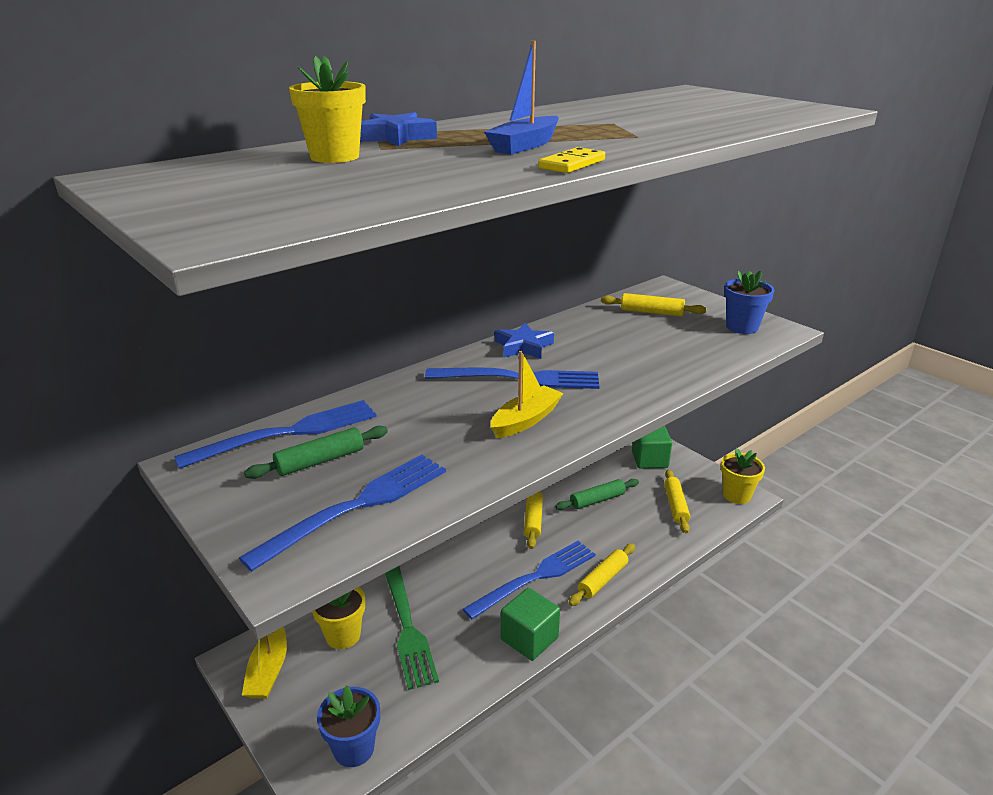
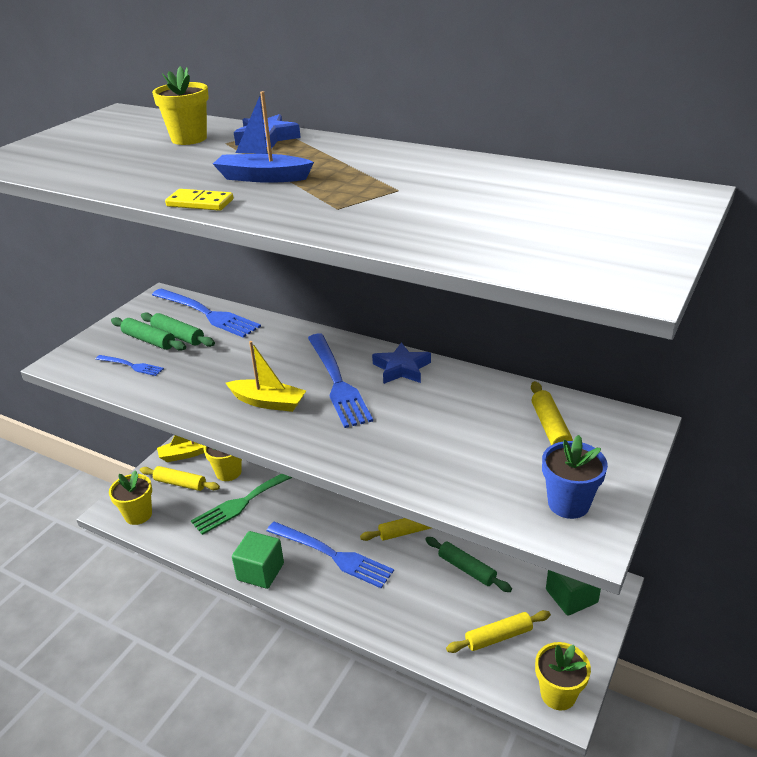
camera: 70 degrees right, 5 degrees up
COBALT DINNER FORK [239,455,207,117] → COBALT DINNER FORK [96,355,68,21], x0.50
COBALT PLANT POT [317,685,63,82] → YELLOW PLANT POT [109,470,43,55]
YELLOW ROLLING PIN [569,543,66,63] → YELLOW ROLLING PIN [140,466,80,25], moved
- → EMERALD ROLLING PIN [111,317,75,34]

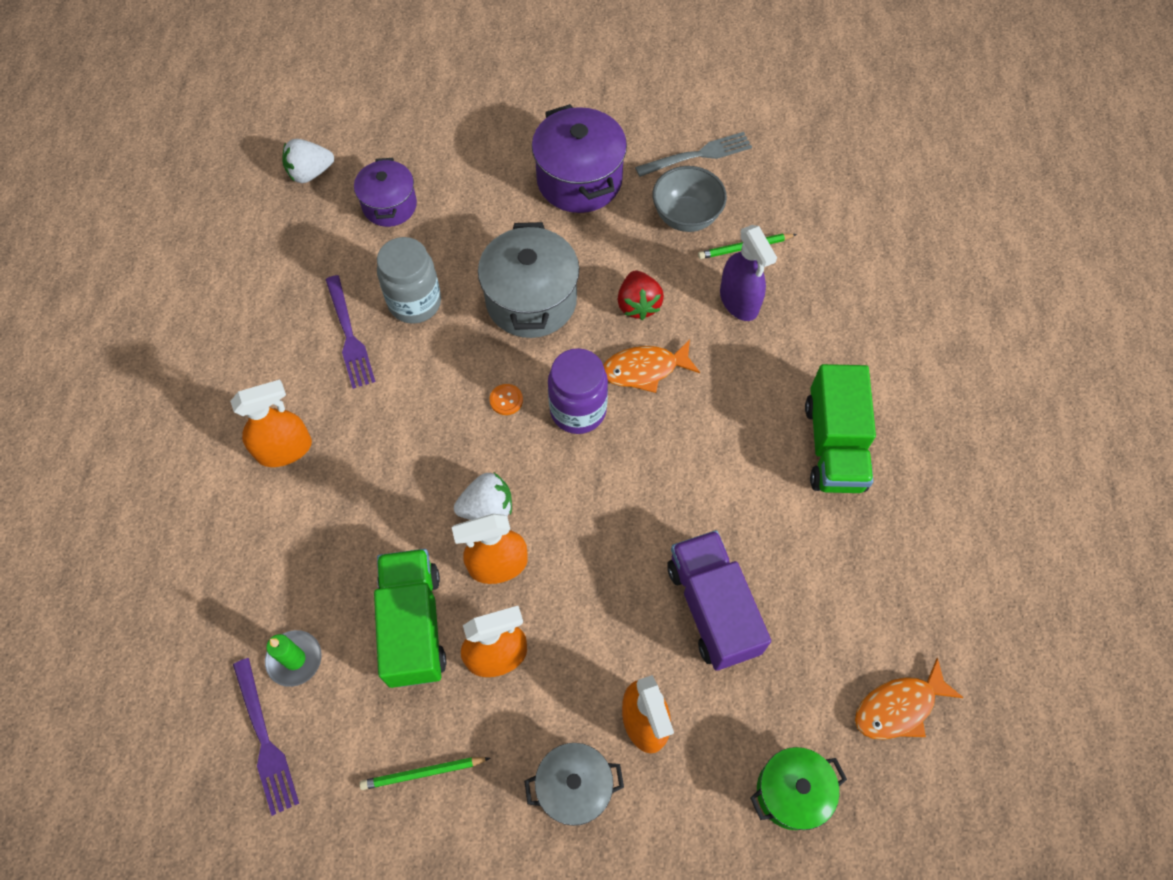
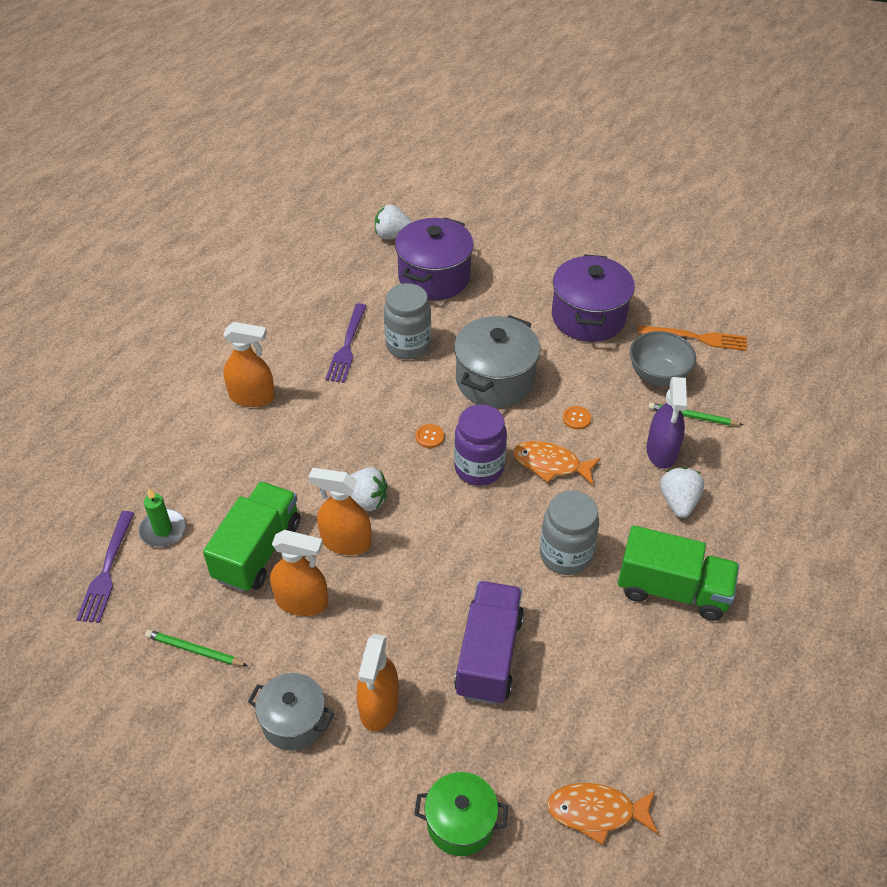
camera: 30 degrees right, 15 degrees down
VIOLET STOCKPOT [354,158,63,69] → VIOLET STOCKPOT [395,217,79,83], x1.59
CRIMSON STRAWBERRY [617,270,47,50] → ORANGE-COLOURED SHIRT BUTTON [563,406,28,24]
GREY DINNER FORK [635,132,117,45] → ORANGE-COLOURED DINNER FORK [638,325,109,26]
EMERALD TOY TRUCK [805,364,71,129] → EMERALD TOY TRUCK [618,525,121,96], 105 degrees counterclockwise
- → GREY PRESERVE JAR [540,490,59,85]
- → WHITE STRAWBERRY [660,467,44,51]

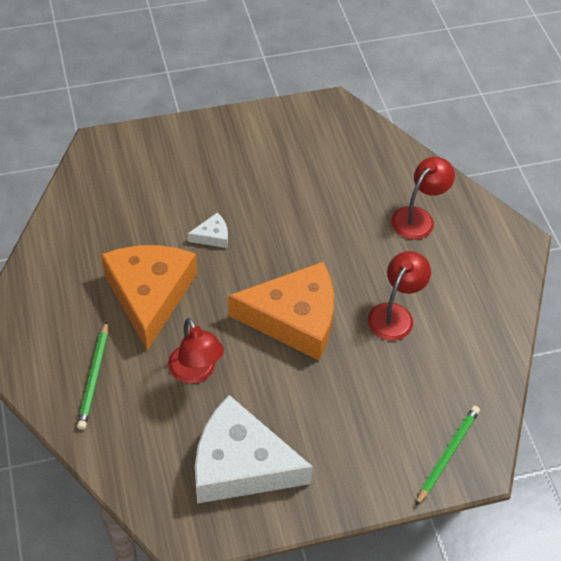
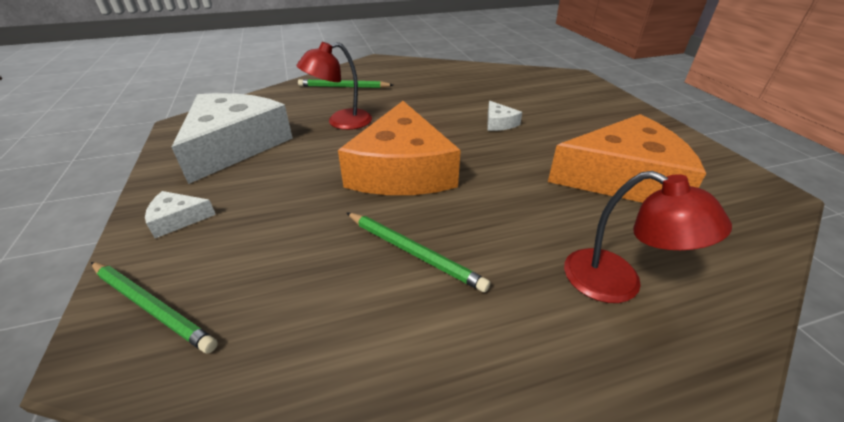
camera: 90 degrees right, 15 degrees down
ORANGE-COLOURED PIECE OF CHEESE [101,245,96,106] → ORANGE-COLOURED PIECE OF CHEESE [548,114,158,89], moved
CRIMSON LAMP [368,251,63,90] → EMERALD WOODEN PENCIL [346,212,144,80]
- → WHITE PIECE OF CHEESE [145,191,71,47]

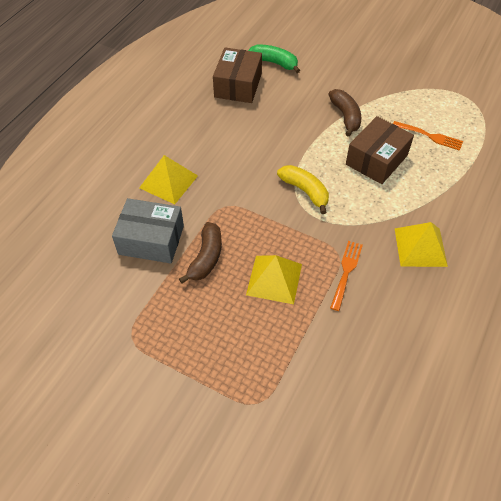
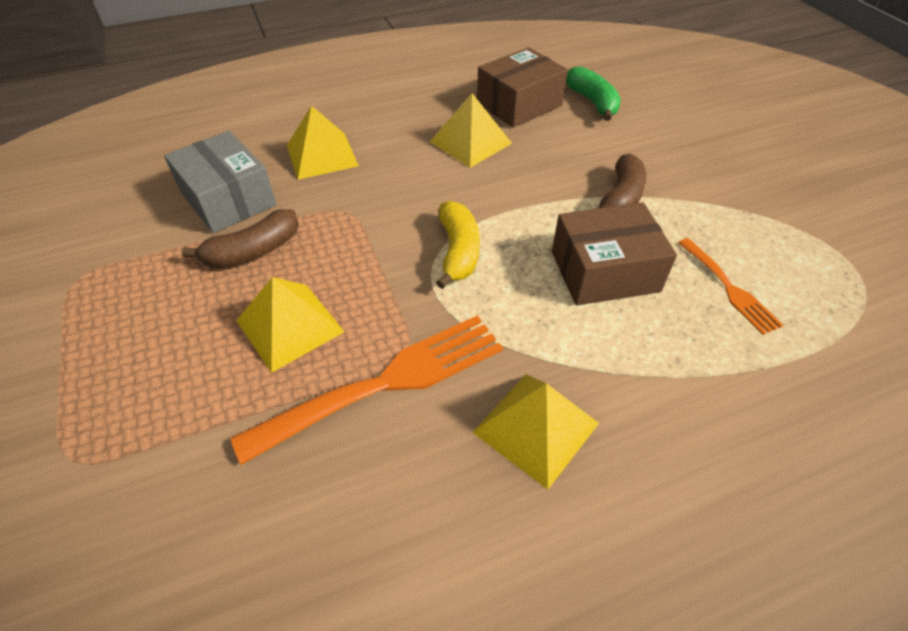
camera: 40 degrees right, 5 degrees down
ORANGE-COLOURED DINNER FORK [330,241,33,70] → ORANGE-COLOURED DINNER FORK [231,315,272,150], x1.82
- → YELLOW PYRAMID SHAPE [430,93,82,75]

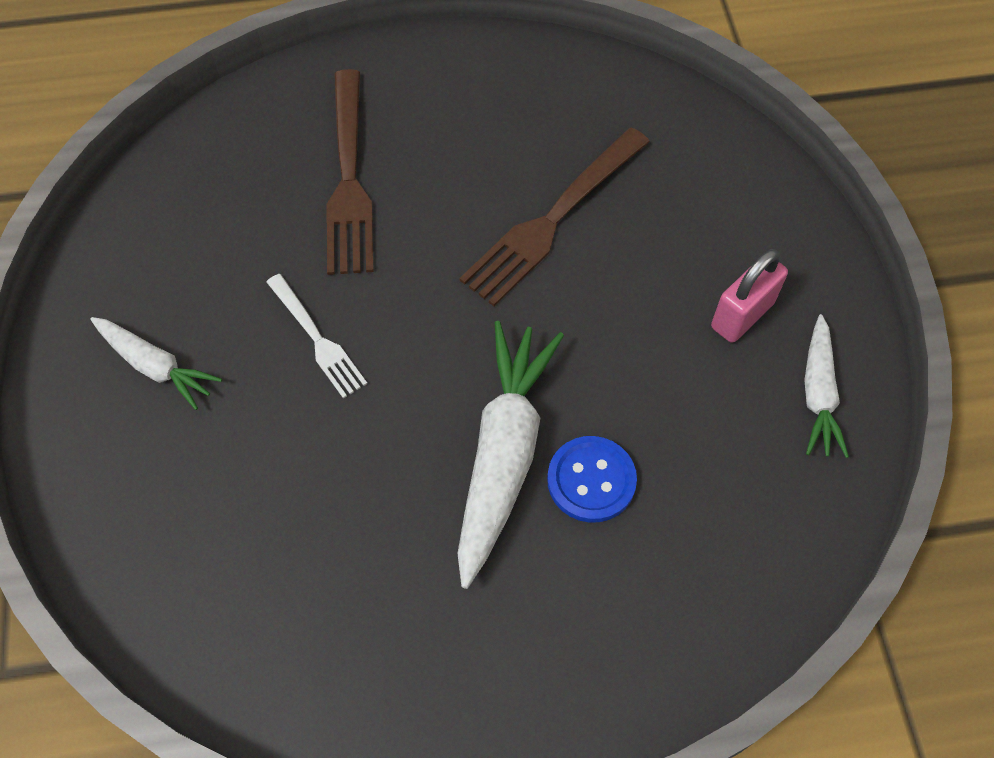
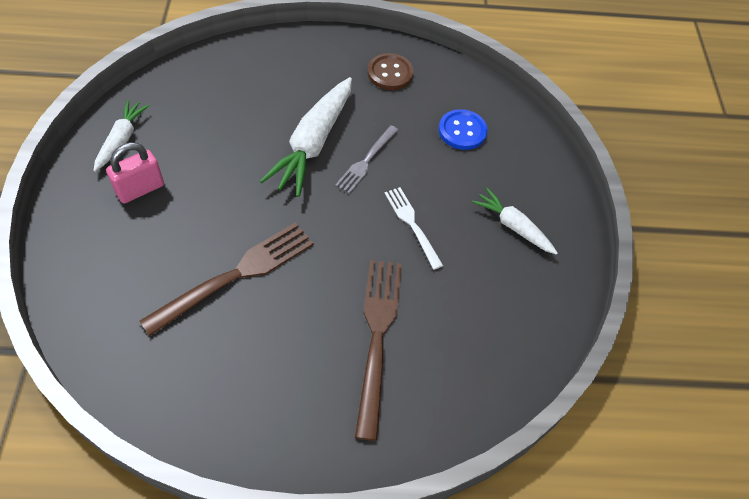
camera: 175 degrees left, 5 degrees down
COBALT SHIRT BUTTON [547,436,90,87] → COBALT SHIRT BUTTON [439,109,49,41], moved
- → GREY DINNER FORK [335,125,63,69]
- → BROWN SHIRT BUTTON [368,53,46,37]

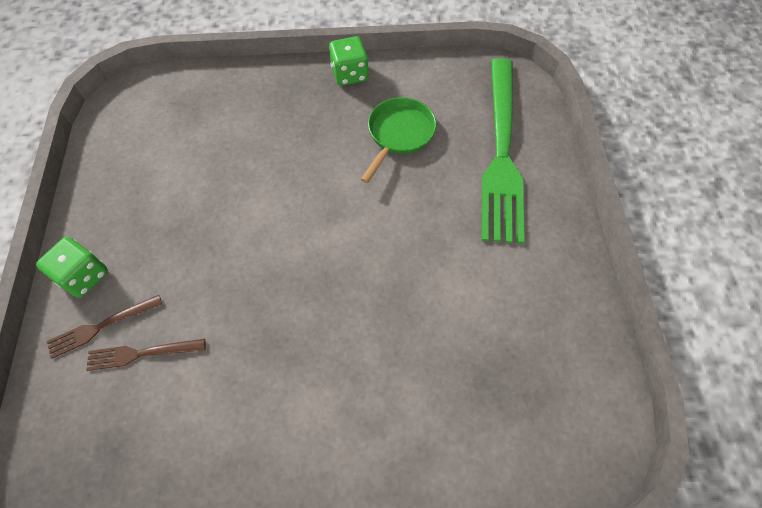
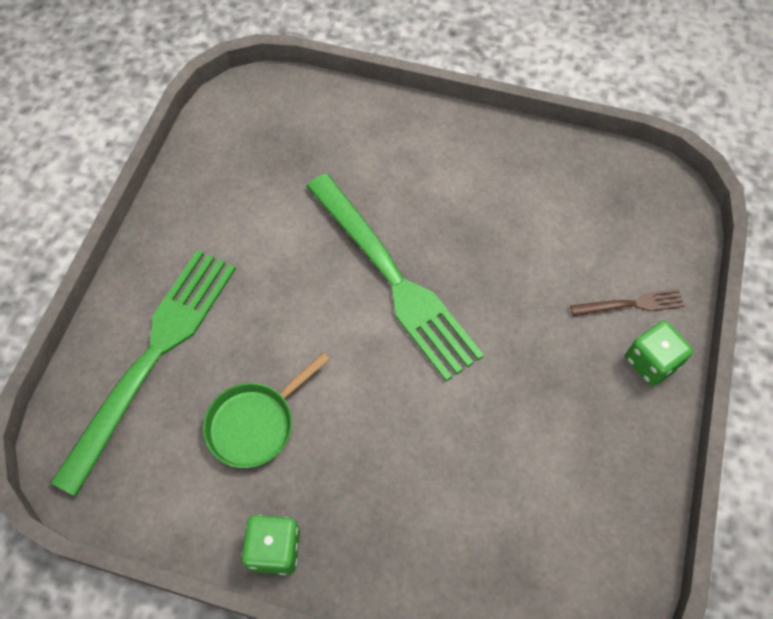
camera: 160 degrees left, 0 degrees up
BROWN DINNER FORK [86,339,120,32] → -
- → EMERALD DINNER FORK [306,174,178,207]

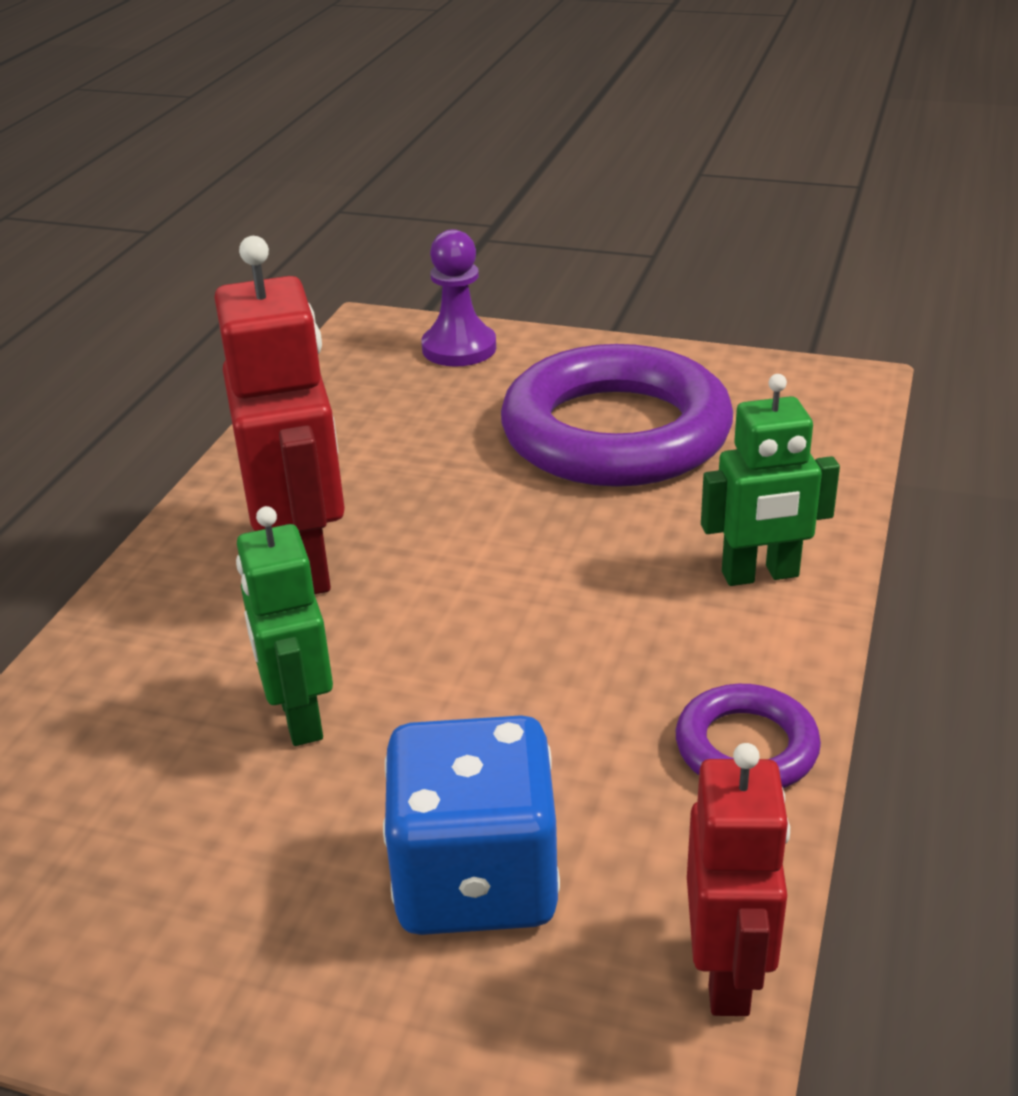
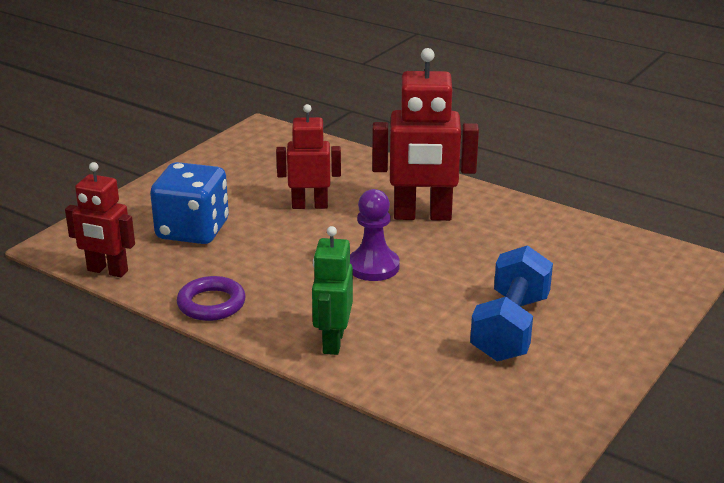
camera: 105 degrees right, 5 degrees down
EMERALD TOY ROBOT [236,506,97,240] → CRIMSON TOY ROBOT [276,104,65,105]
VIOLET GAME PAWN [421,229,75,138] → VIOLET GAME PAWN [350,189,50,92], moved
VIOLET HOOP [501,344,232,143] → COBALT FREE WEIGHT [470,245,83,117]

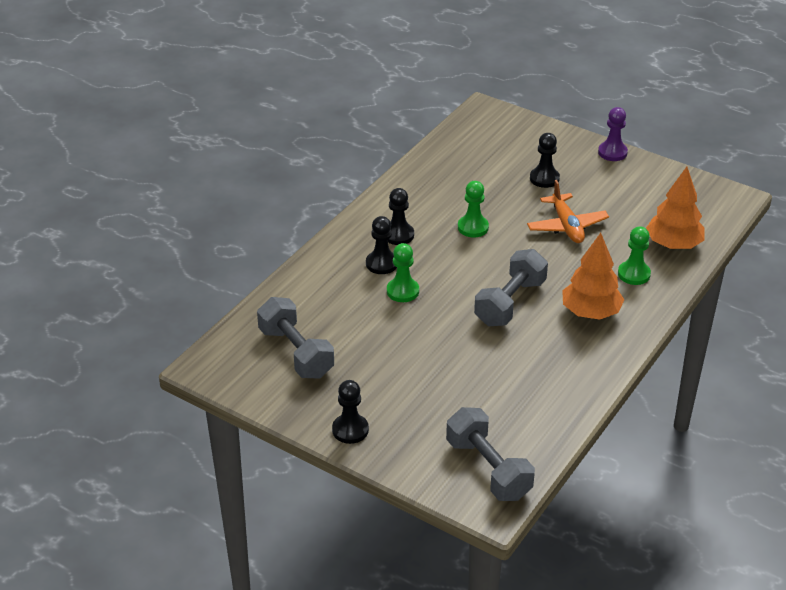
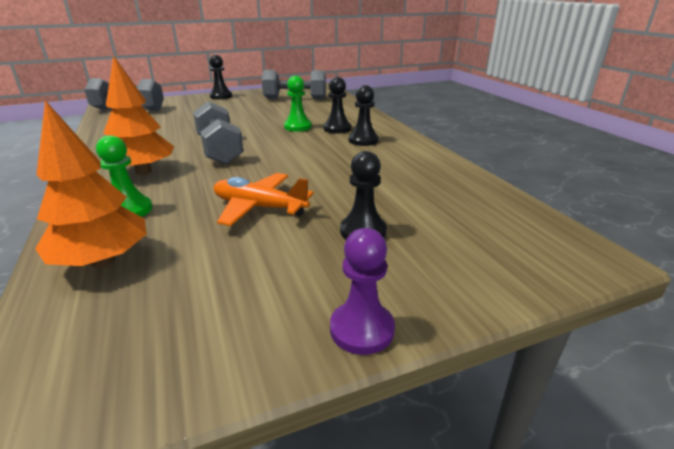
camera: 125 degrees right, 10 degrees down
EMERALD GAME PAWN [458,181,31,56] → -

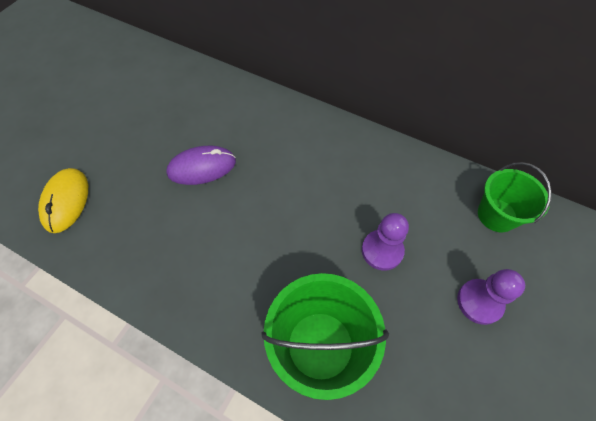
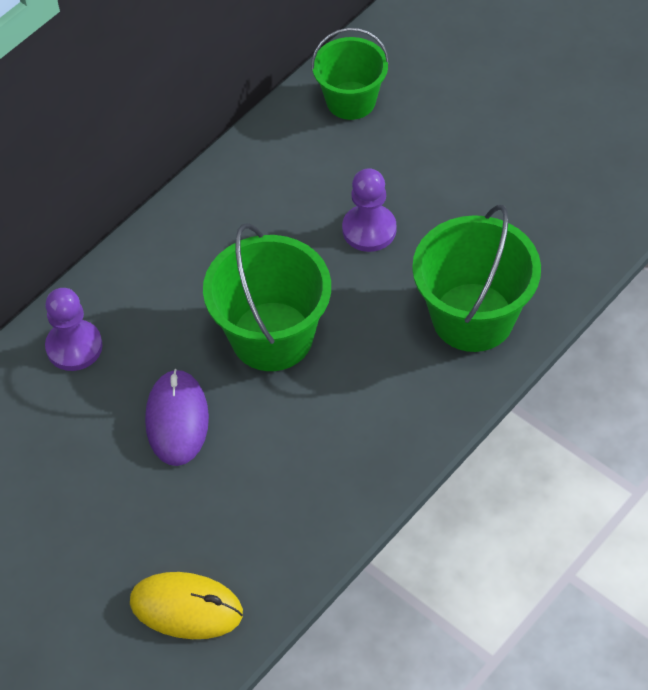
camera: 75 degrees left, 5 degrees down
VIOLET GAME PAWN [457,269,68,56] → VIOLET GAME PAWN [45,288,58,83], moved
- → EMERALD BUCKET [203,223,128,148]

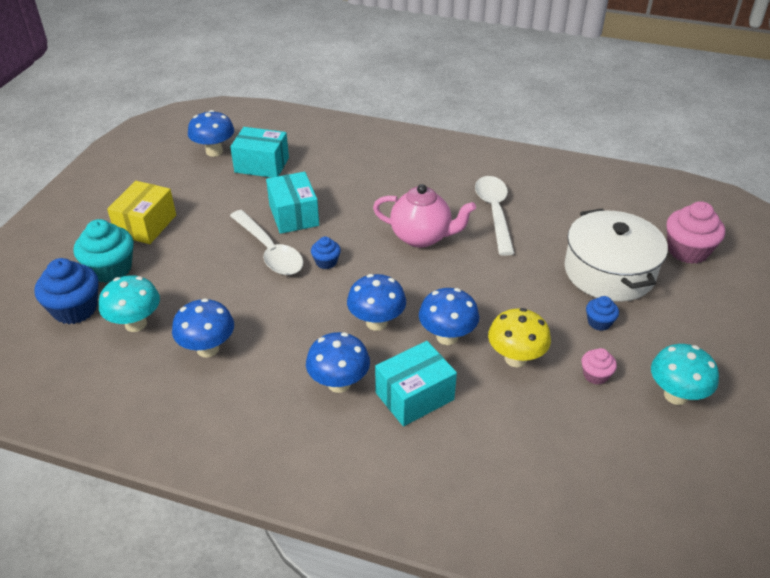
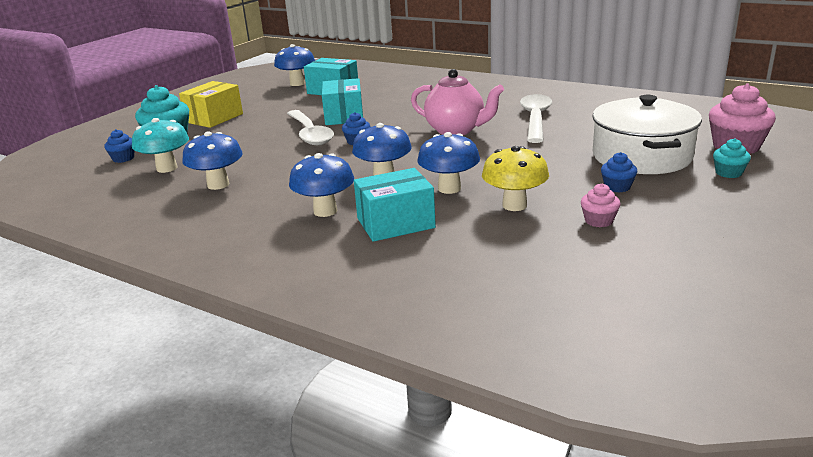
camera: 15 degrees right, 15 degrees down
COBALT CUPCAKE [34,258,65,66] → COBALT CUPCAKE [104,129,30,34], x0.53
TURQUOISE FUNGUS [651,344,68,61] → -
- → TURQUOISE CUPCAKE [713,138,38,40]

